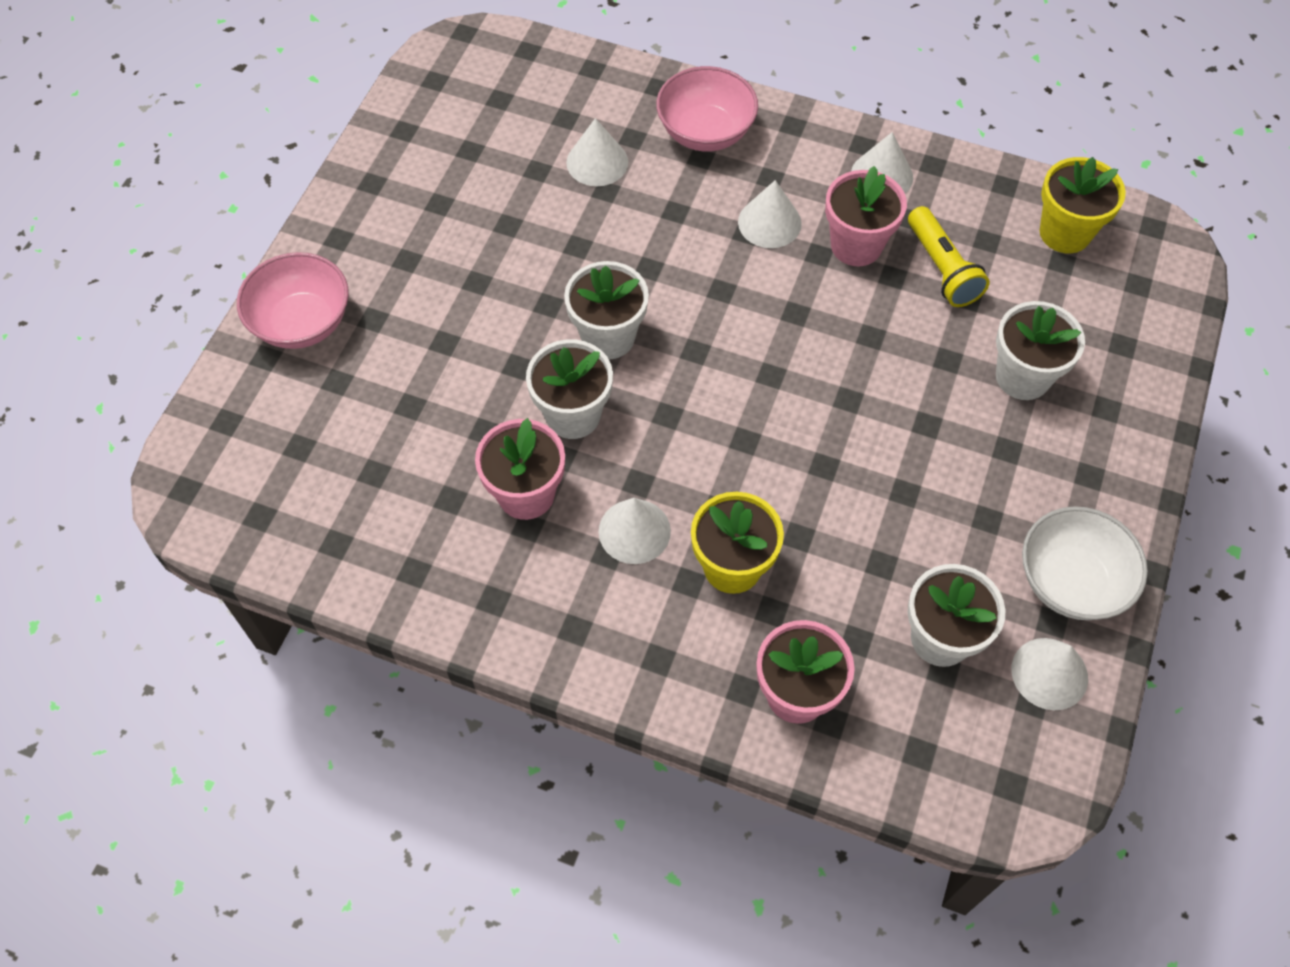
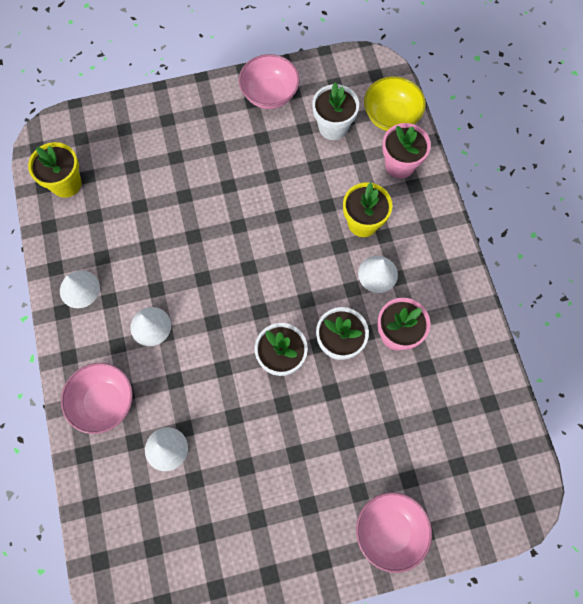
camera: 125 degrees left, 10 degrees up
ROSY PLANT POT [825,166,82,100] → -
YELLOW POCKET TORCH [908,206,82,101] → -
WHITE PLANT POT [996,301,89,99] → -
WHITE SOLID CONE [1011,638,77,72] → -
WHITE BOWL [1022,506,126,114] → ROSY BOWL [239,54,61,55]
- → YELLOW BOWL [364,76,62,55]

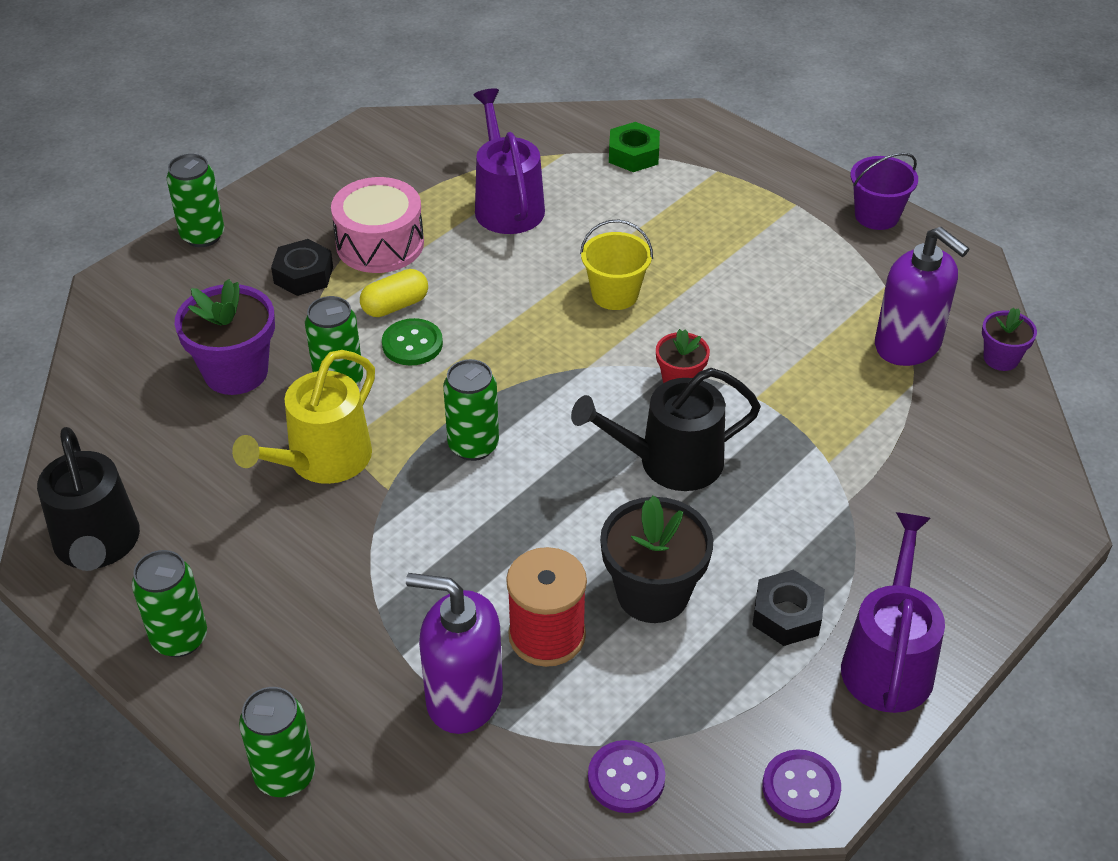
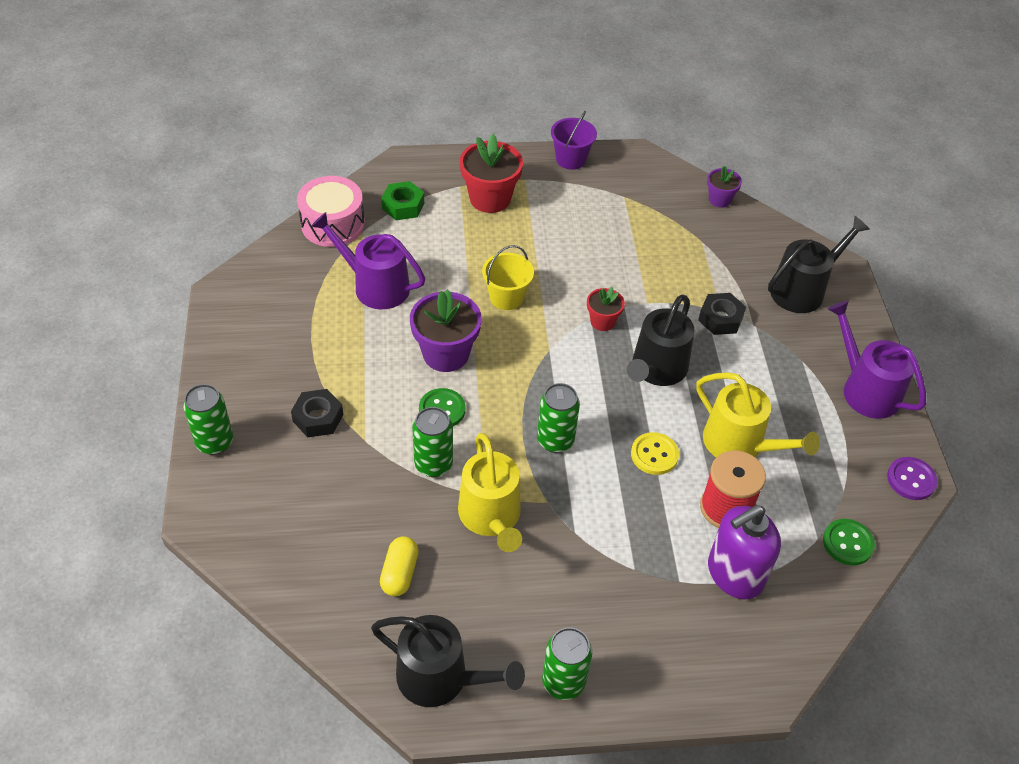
camera: 50 degrees left, 5 degrees up
VIOLET PLANT POT [174,279,101,116] → VIOLET PLANT POT [410,289,72,83], moved
EMERALD TIN [239,687,76,110] → -
ROSY TOY DRUM [331,177,93,96] → ROSY TOY DRUM [297,176,68,71], moved
YELLOW PILL SHAPE [360,269,68,48] → YELLOW PILL SHAPE [380,536,39,60], moved
VIOLET SHIRT BUTTON [588,740,77,73] → EMERALD SHIRT BUTTON [823,519,52,46]
BLACK PLANT POT [600,496,113,127] → YELLOW WATERING POT [696,372,124,85]
BLACK NUT [752,570,73,76] → BLACK NUT [698,293,48,42], moved
VIOLET SOAP DISPENSER [875,227,94,139] → -
- → CRIMSON PLANT POT [460,134,63,79]
- → YELLOW SHIRT BUTTON [631,432,48,43]
- → BLACK WATERING POT [768,216,102,97]

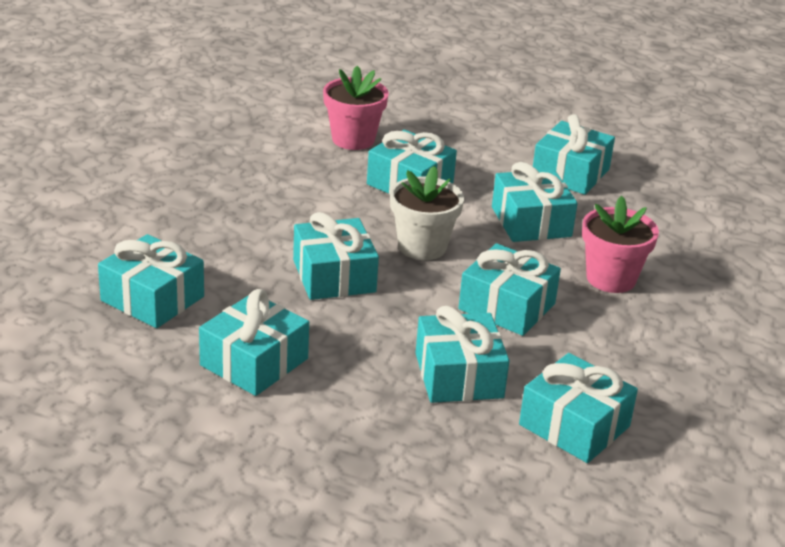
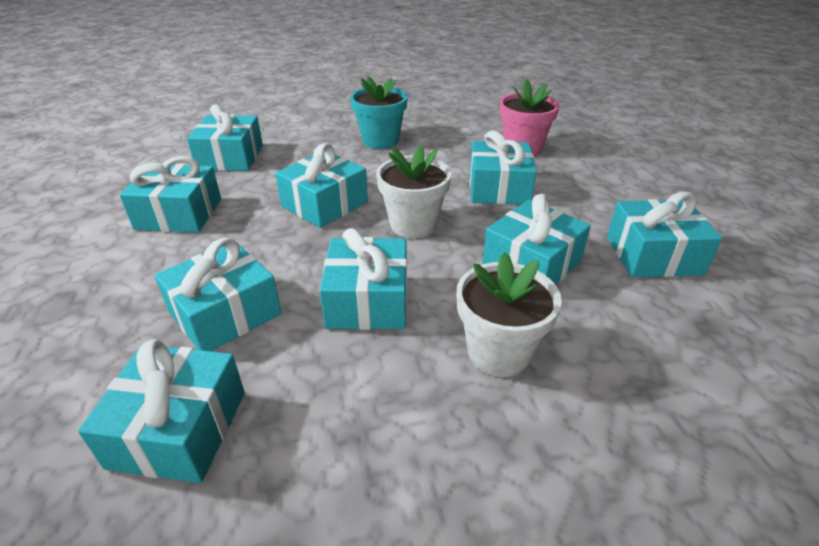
camera: 60 degrees right, 5 degrees up
ROSY PLANT POT [582,196,77,97] → WHITE PLANT POT [456,252,106,125]
- → TURQUOISE PLANT POT [350,77,58,72]

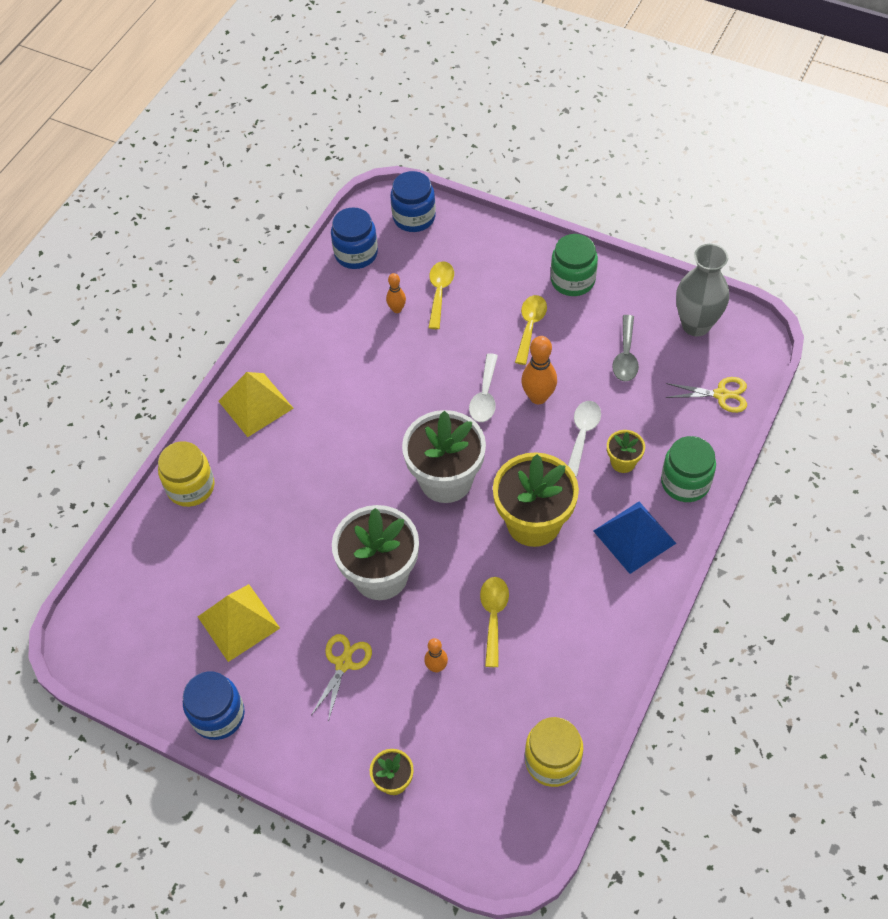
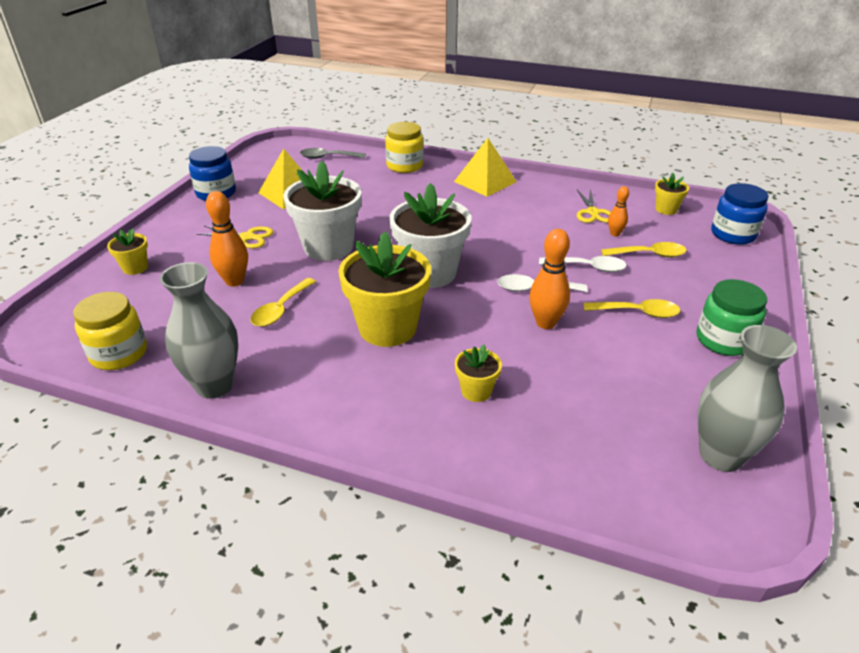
camera: 80 degrees right, 20 degrees down
COBALT PRESERVE JAR [331,207,47,62] → YELLOW PLANT POT [655,173,34,42]
ORANGE-COLOURED SKITTLE [424,638,24,35] → ORANGE-COLOURED SKITTLE [206,191,42,96], x1.71
YELLOW TEASPOON [480,577,29,90] → YELLOW TEASPOON [251,278,65,49], 120 degrees clockwise
WHITE TEASPOON [568,401,33,76] → WHITE TEASPOON [539,256,88,16], moved
COBALT PYRAMID SHAPE [594,502,82,72] → -
GREY TEASPOON [612,315,27,66] → GREY TEASPOON [300,148,66,11], moved
EMERALD PRESERVE JAR [661,436,55,66] → -
YELLOW PAIR OF SCISSORS [666,377,81,36] → YELLOW PAIR OF SCISSORS [577,189,34,34], moved
- → GREY FLOWER VASE [160,262,78,137]

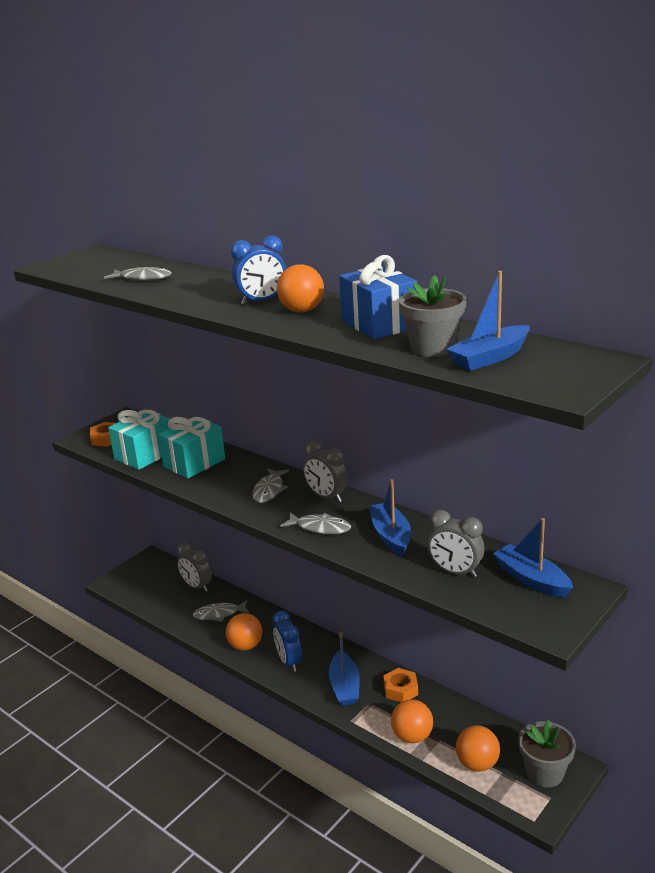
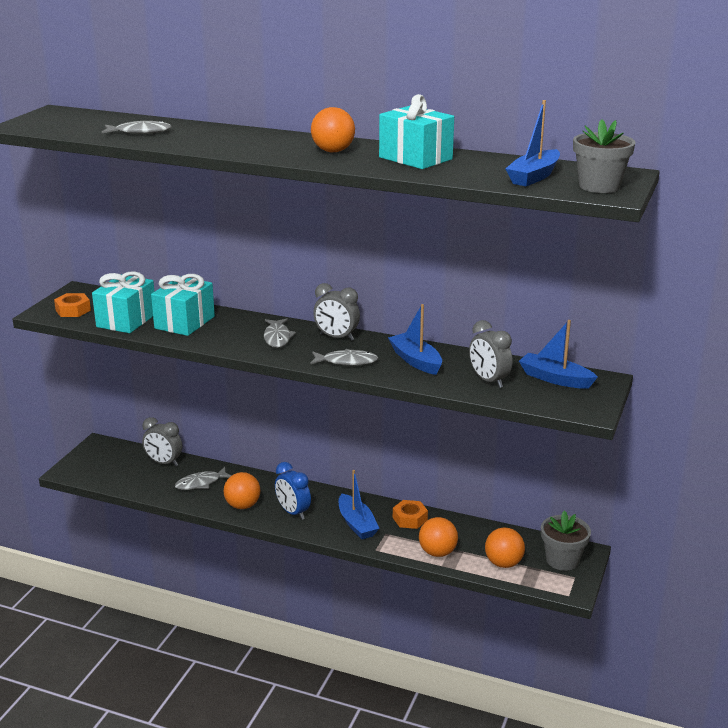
camera: 20 degrees left, 0 degrees up
COBALT BEDSIDE CLOCK [231,235,55,70] → -
COBALT WRAPPED GIFT [339,255,78,85] → TURQUOISE WRAPPED GIFT [379,94,75,75]
GREY PLANT POT [399,275,68,82] → GREY PLANT POT [573,120,63,73], moved
GREY BEDSIDE CLOCK [427,510,57,68] → GREY BEDSIDE CLOCK [469,320,44,68], 45 degrees clockwise

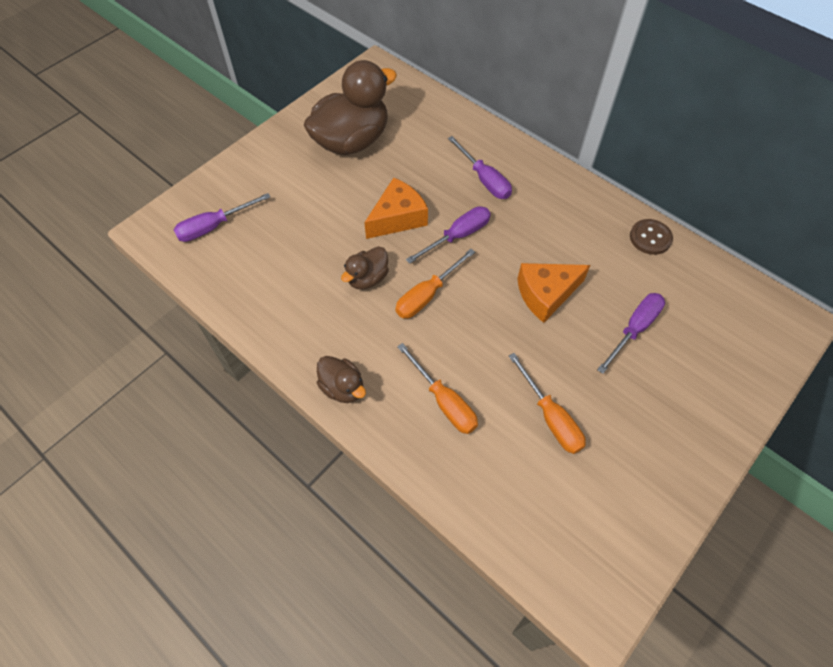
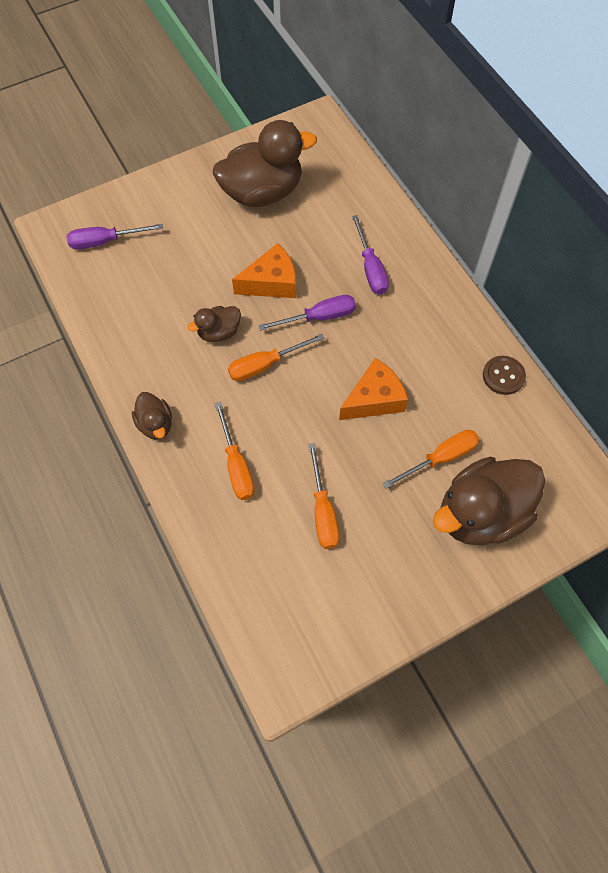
camera: 20 degrees right, 5 degrees up
ORANGE-COLOURED PIECE OF CHEESE [517,263,73,60] → ORANGE-COLOURED PIECE OF CHEESE [339,358,69,62], 150 degrees clockwise
VIOLET SCREWDRIVER [597,293,68,81] → ORANGE-COLOURED SCREWDRIVER [382,430,97,59]
- → BROWN TOY DUCK [433,457,112,89]

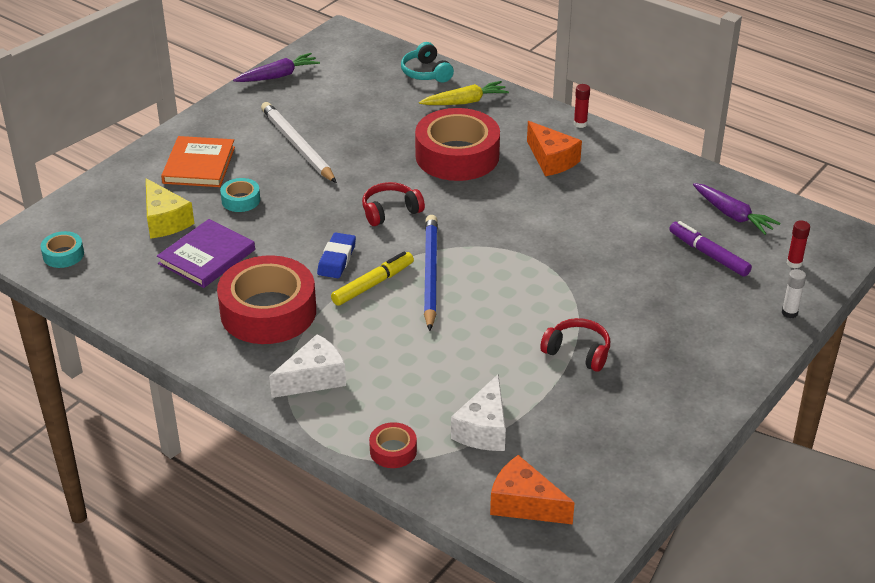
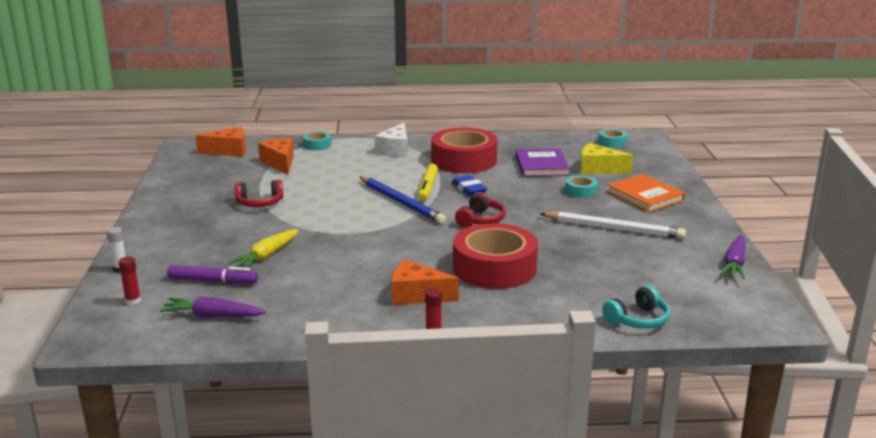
camera: 140 degrees right, 15 degrees down
CRIMSON TAPE [369,422,48,46] → TURQUOISE TAPE [303,131,28,19]
TURQUOISE OVER-EAR HEADPHONES [401,42,53,41] → TURQUOISE OVER-EAR HEADPHONES [602,285,68,44], 120 degrees clockwise
YELLOW ROOT VEGETABLE [419,81,90,24] → YELLOW ROOT VEGETABLE [228,229,71,39], moved
WHITE PIECE OF CHEESE [451,374,55,77] → ORANGE-COLOURED PIECE OF CHEESE [258,138,36,37]

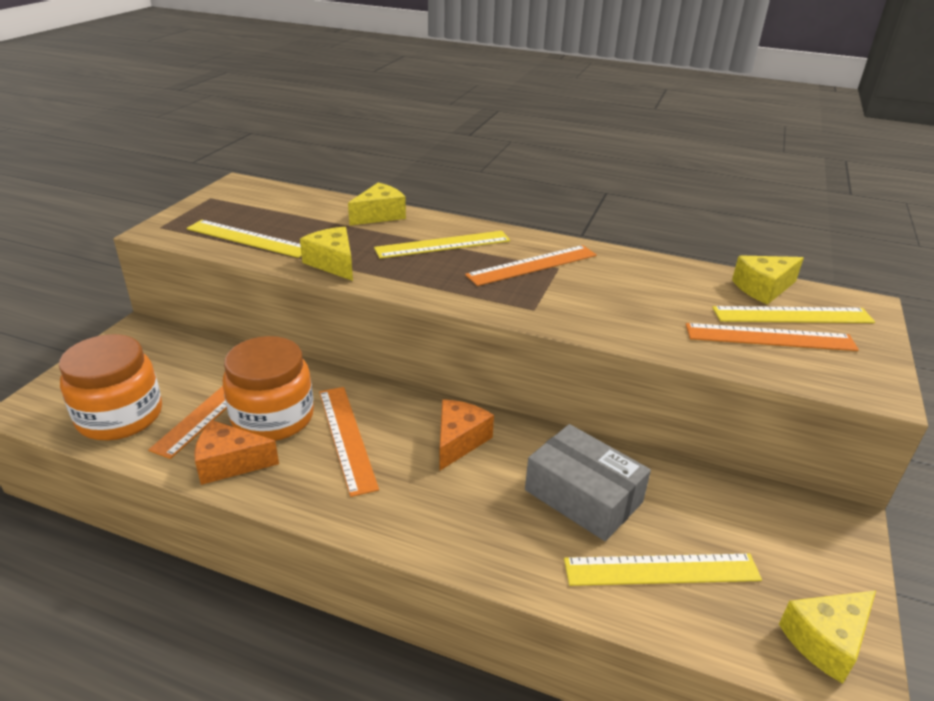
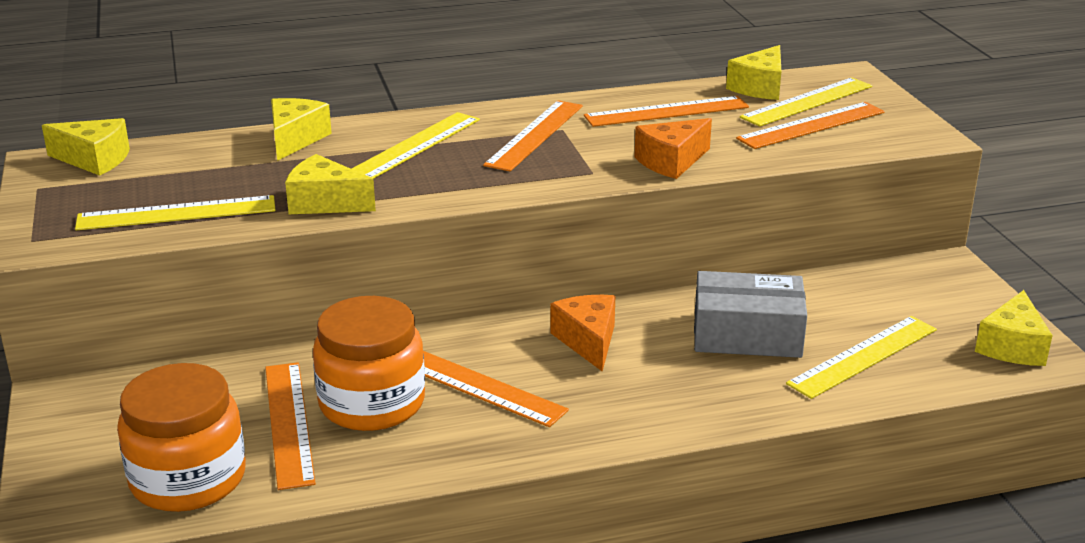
camera: 35 degrees left, 5 degrees down
ORANGE-COLOURED PIECE OF CHEESE [194,420,85,65] → ORANGE-COLOURED PIECE OF CHEESE [634,118,78,61], moved
- → YELLOW PIECE OF CHEESE [42,118,88,58]
- → ORANGE-COLOURED STRAIGHTEDGE [584,96,165,31]

